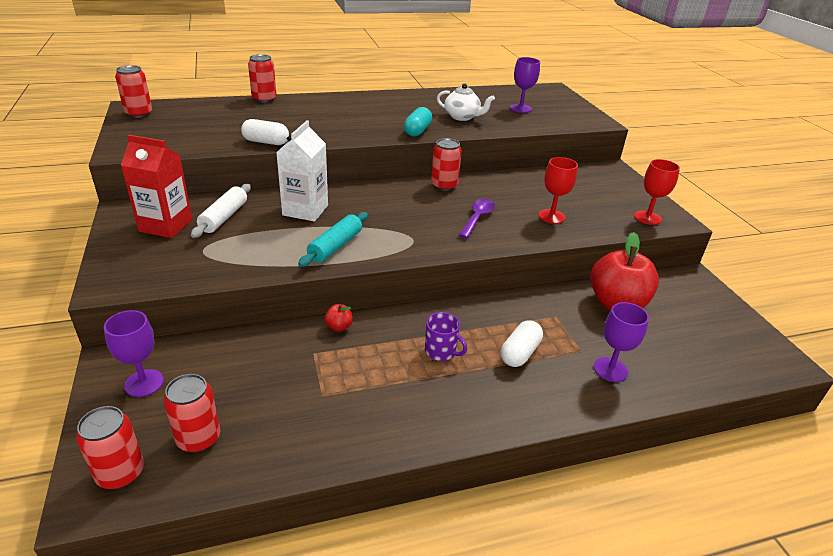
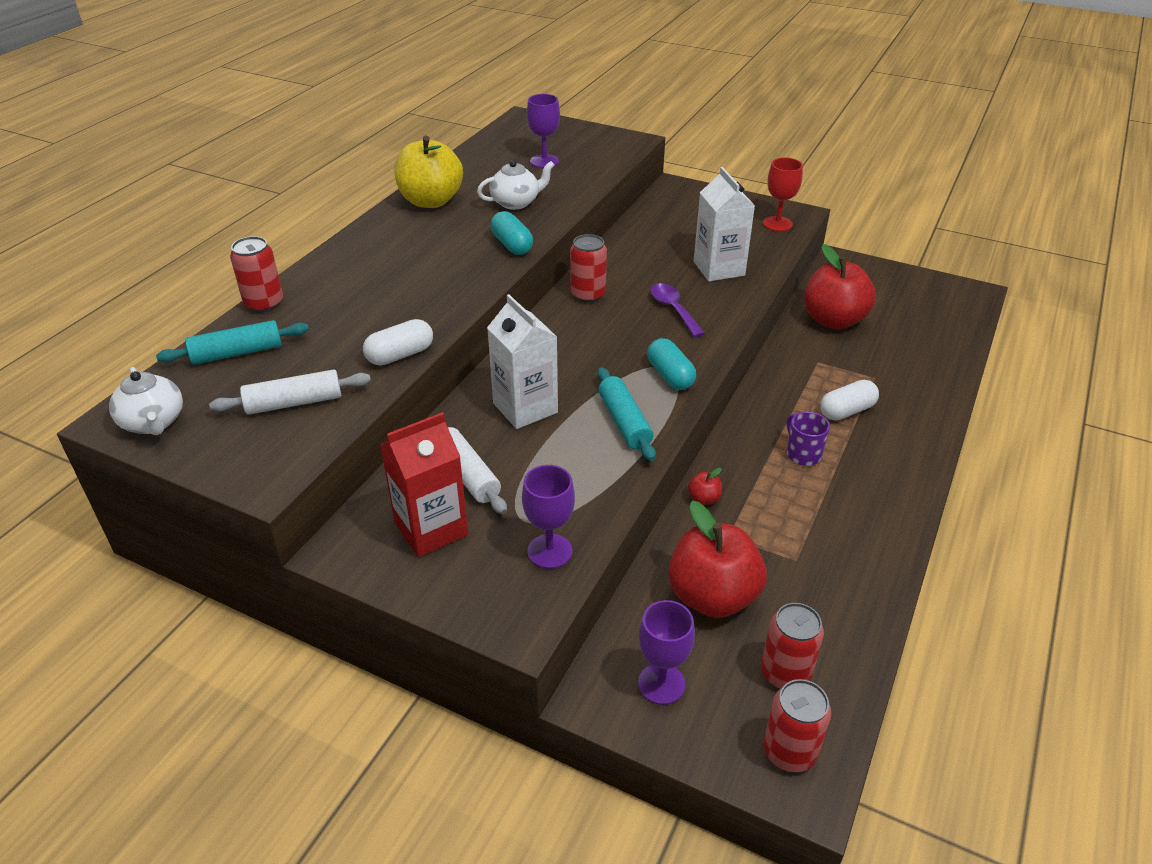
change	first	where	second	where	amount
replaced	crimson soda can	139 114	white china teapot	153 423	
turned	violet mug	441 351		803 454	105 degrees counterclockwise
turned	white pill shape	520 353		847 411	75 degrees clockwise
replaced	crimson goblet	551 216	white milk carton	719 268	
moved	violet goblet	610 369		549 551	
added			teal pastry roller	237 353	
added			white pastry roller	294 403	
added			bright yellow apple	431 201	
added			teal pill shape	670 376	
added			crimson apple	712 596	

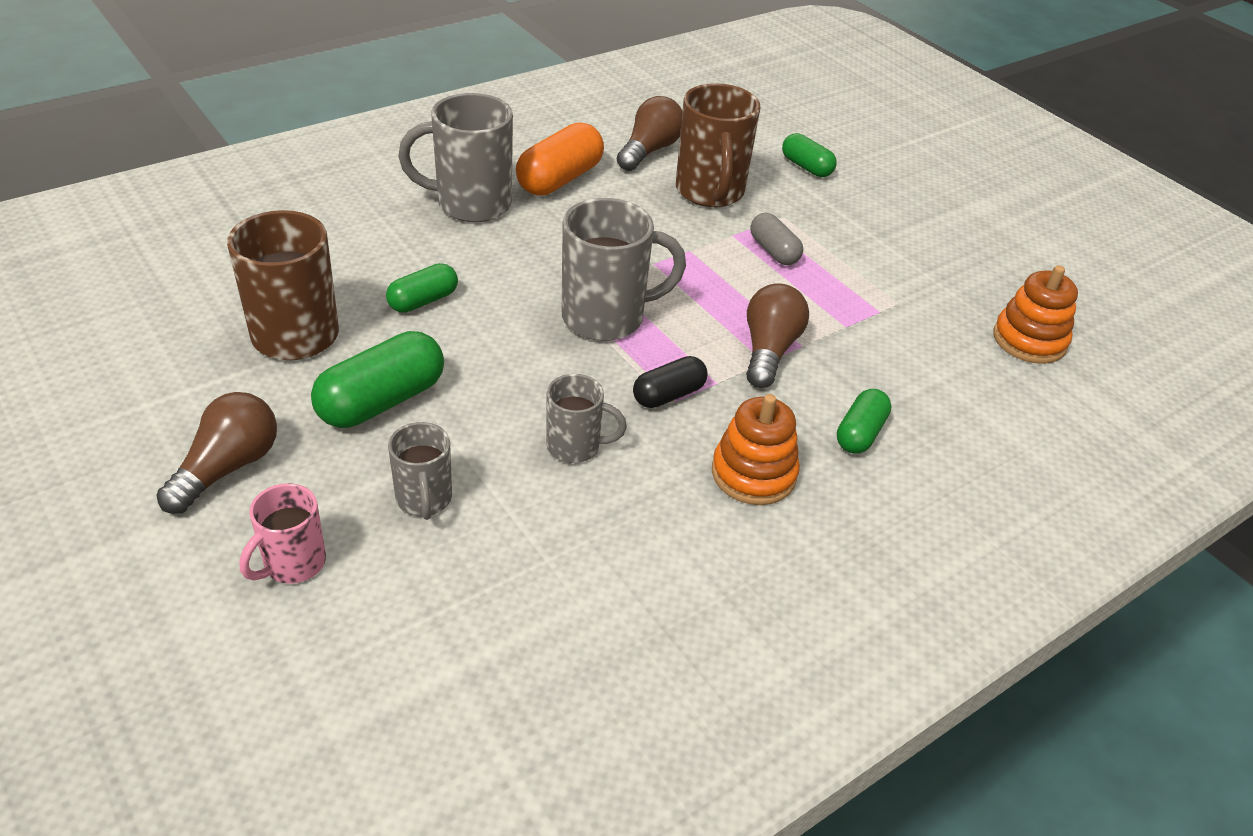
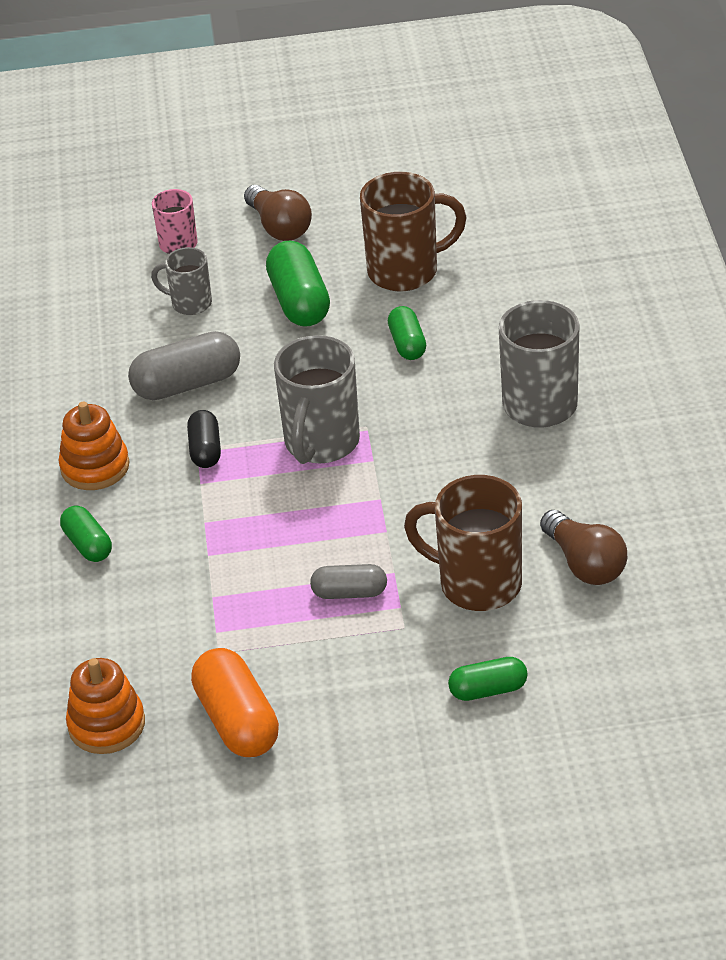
change	first	where	second	where	amount
moved	bright orange pill shape	560 179		237 721	
replaced	grey mug	576 446	grey pill shape	187 384	
removed	brown light bulb	769 350			

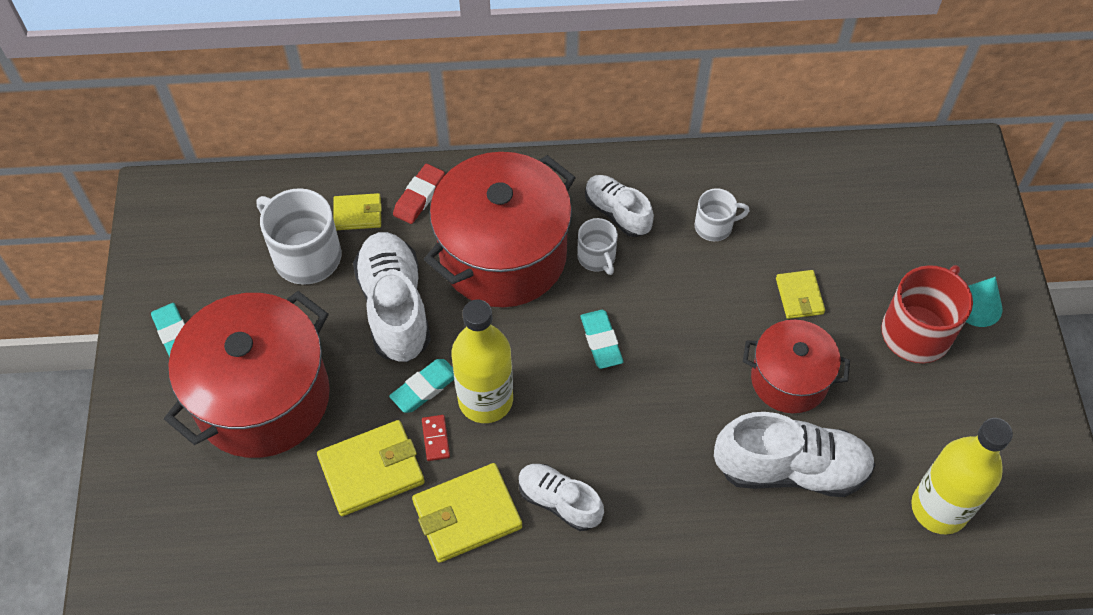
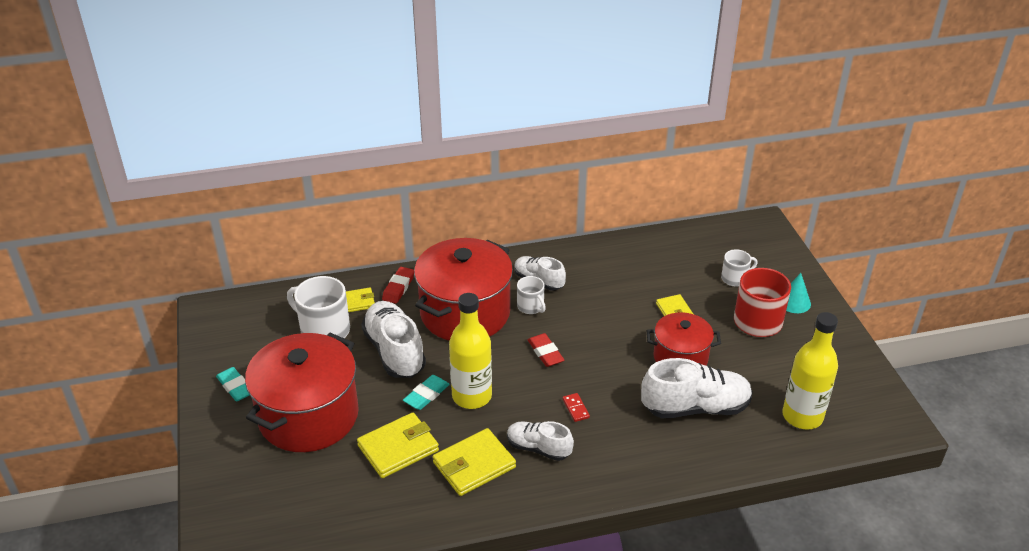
change	first	where	second	where	amount
moved	crimson domino tile	435 439		575 408	
recoloured	teal eraser	601 341	crimson eraser	545 353	
moved	white mug	714 226		735 278	

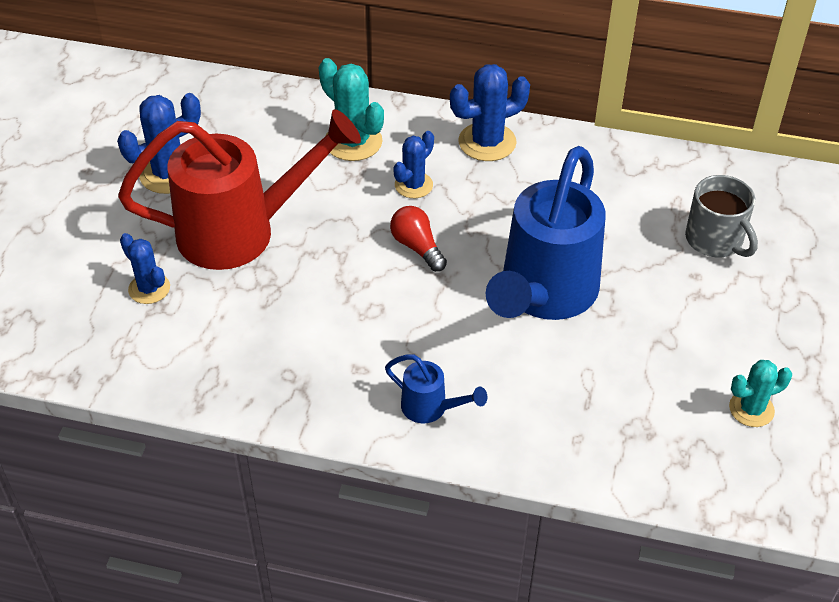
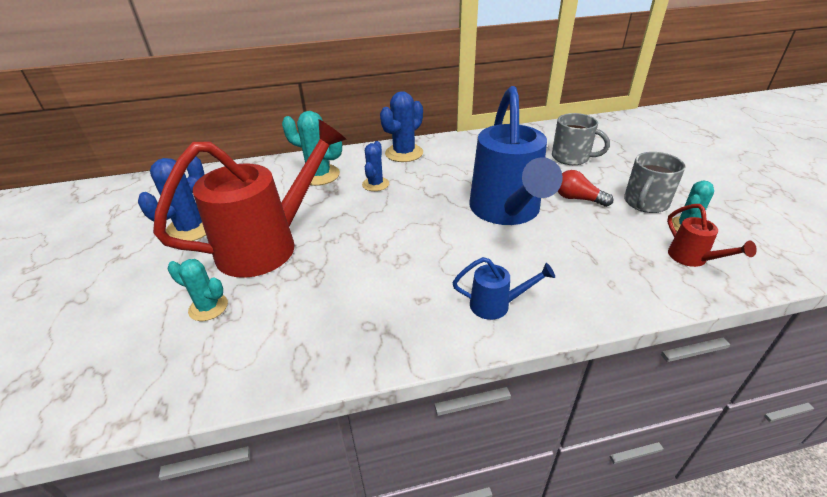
change	first	where	second	where	amount
recoloured	blue saguaro cactus	149 289	teal saguaro cactus	208 307	
moved	crimson light bulb	417 247		578 199	
added			grey mug	645 203	
added			crimson watering can	692 259	

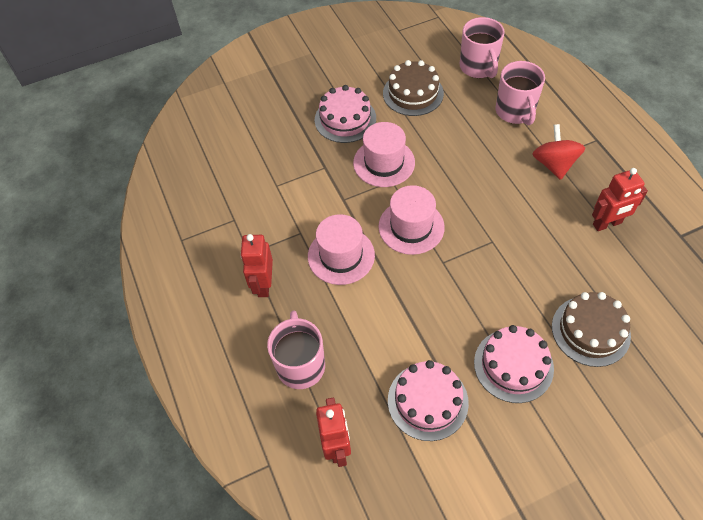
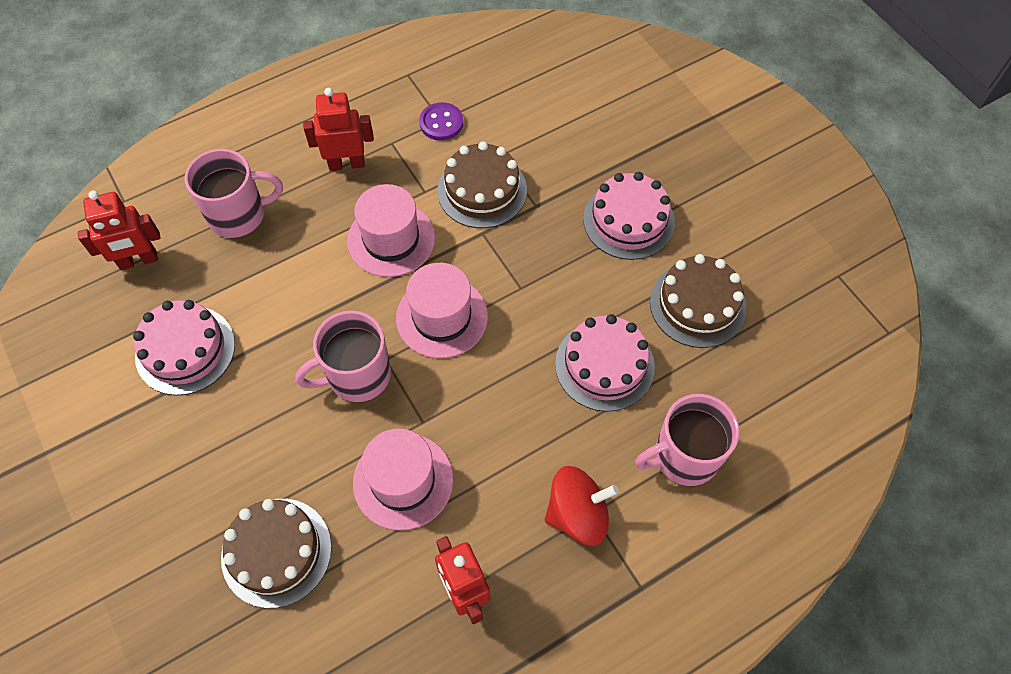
change	first	where	second	where	amount
moved	rose-pink tall hat	384 163		403 481	
moved	rose-pink mug	478 67		357 375	
moved	rose-pink layer cake	513 365		604 365	
added			violet sewing button	441 123	
added			brown layer cake	482 190	

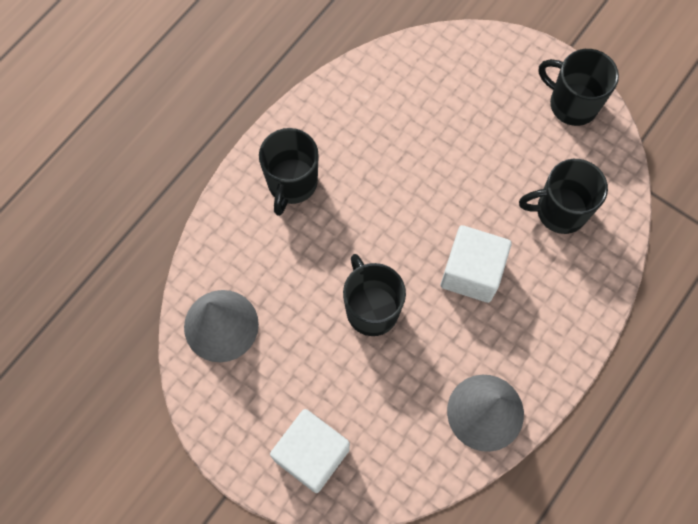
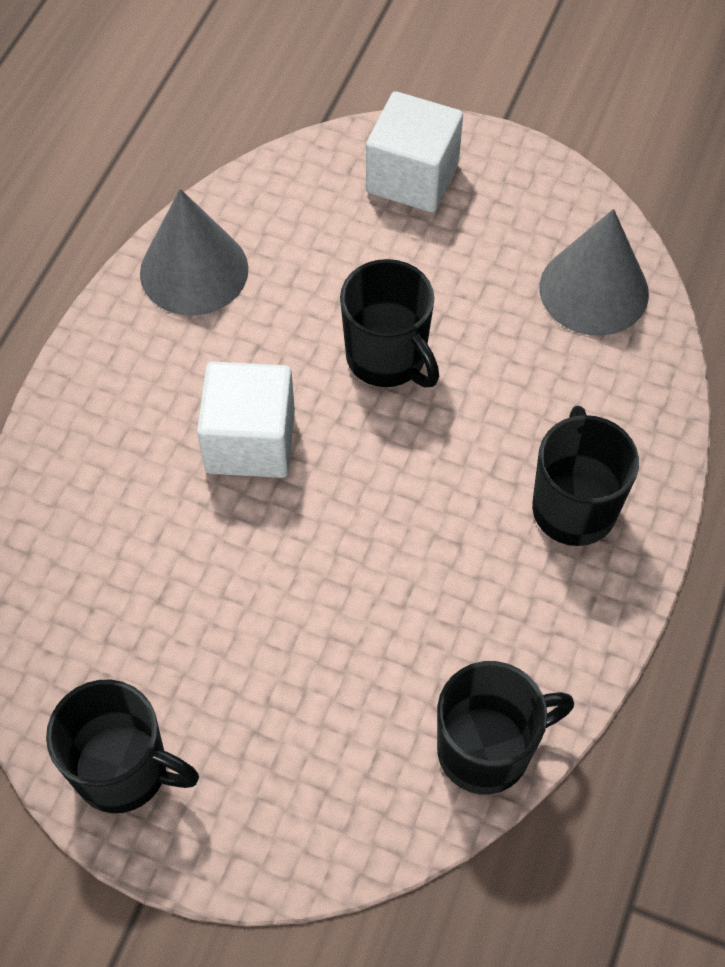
change	first	where	second	where	amount
moved	ebony mug	559 211		487 749	

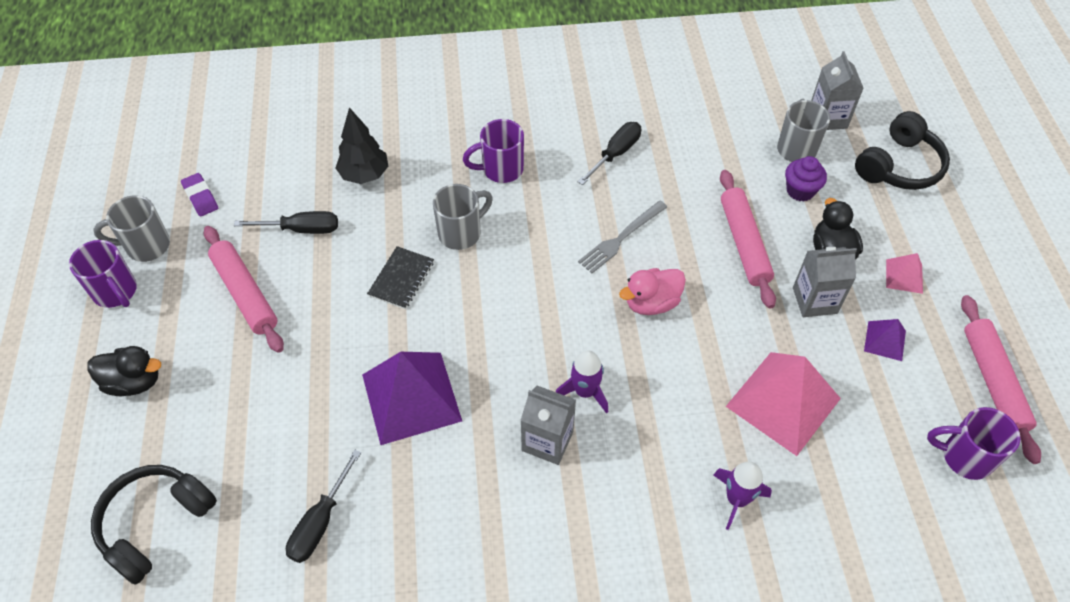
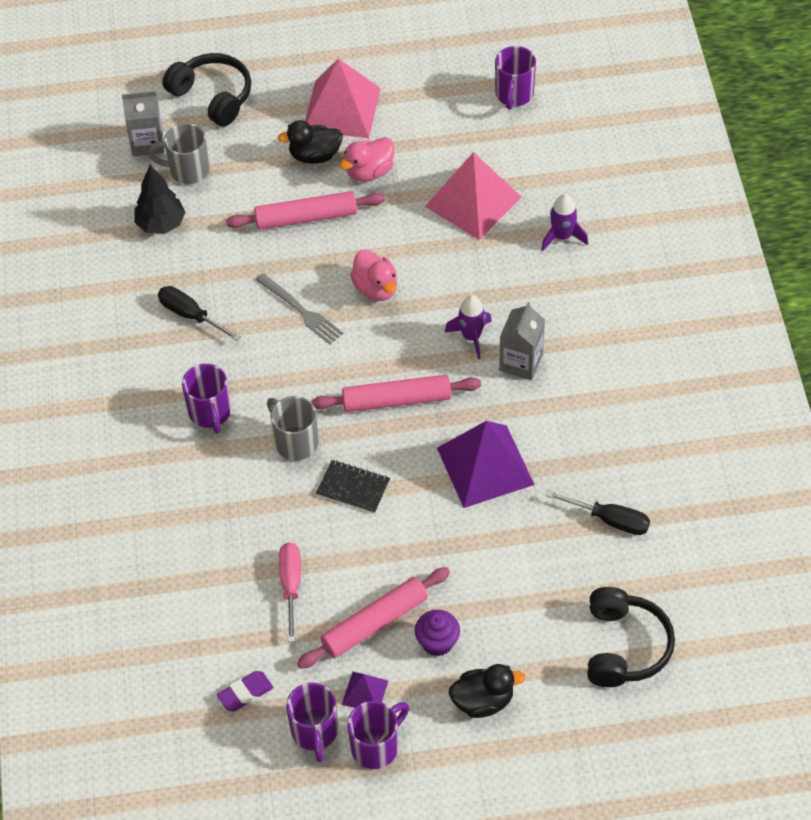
change	first	where	second	where	amount
turned	ebony rubber duck	134 382		483 701	75 degrees clockwise
turned	ebony headset	155 524		624 646	120 degrees counterclockwise
recoloured	grey mug	146 246	violet mug	315 732	
recoloured	ebony hand screwdriver	302 229	rose-pink hand screwdriver	291 585	
moved	ebony fir tree	364 175		161 224	
moved	violet fairy cake	800 191		437 642	
replaced	grey milk carton	815 300	rose-pink rubber duck	369 172	
moved	violet solid pyramid	884 340		365 692	
resized	rose-pink solid pyramid	904 276		341 109	x2.13
moved	rose-pink pastry roller	993 382		396 400	

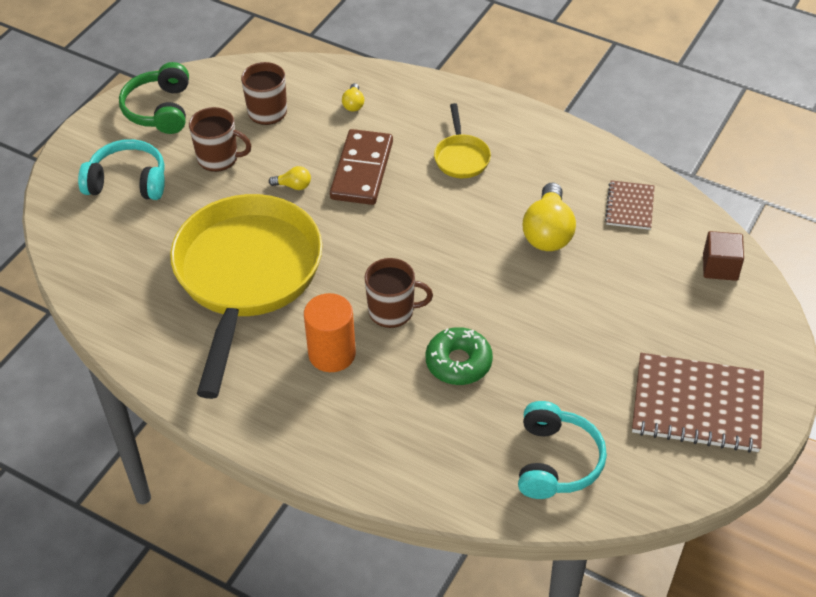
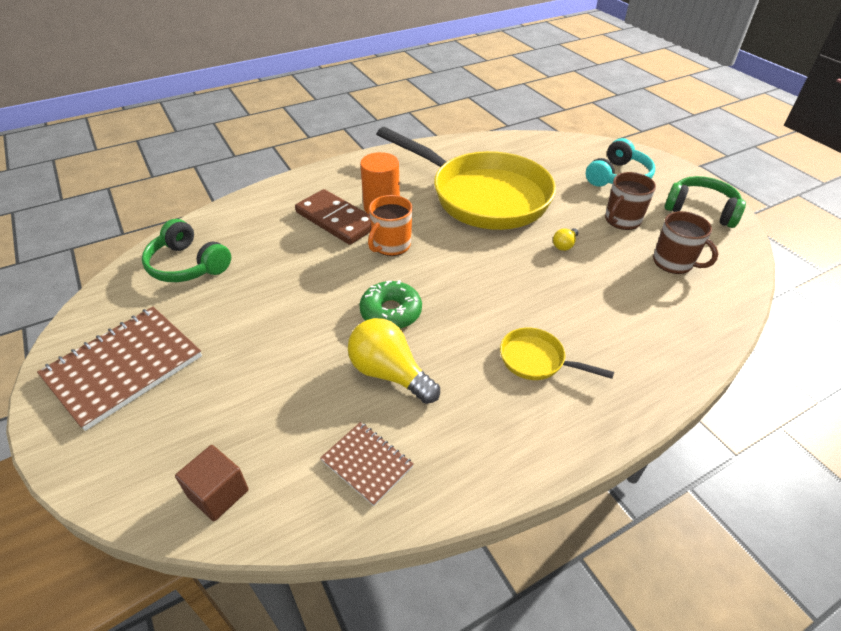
change	first	where	second	where	amount
moved	brown domino tile	362 170		336 220	
removed	bright yellow light bulb	353 104			
recoloured	brown mug	392 311	bright orange mug	391 245	
moved	leaf-green doughnut	458 362		391 312	
recoloured	teal headset	556 461	leaf-green headset	187 265	

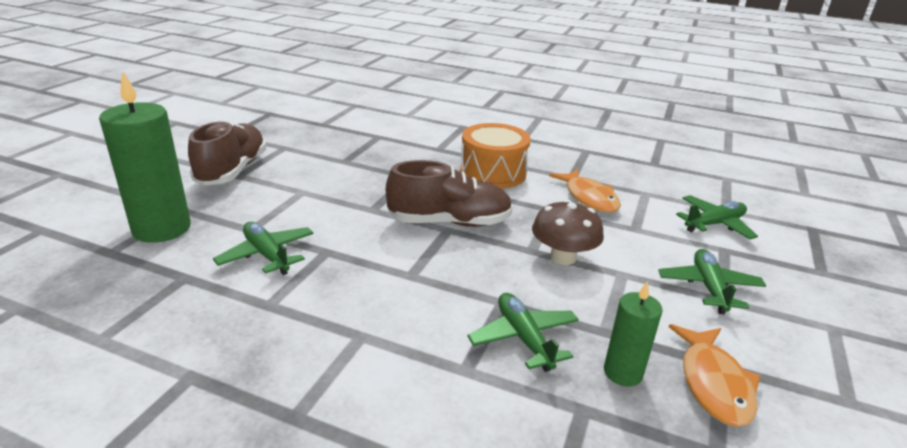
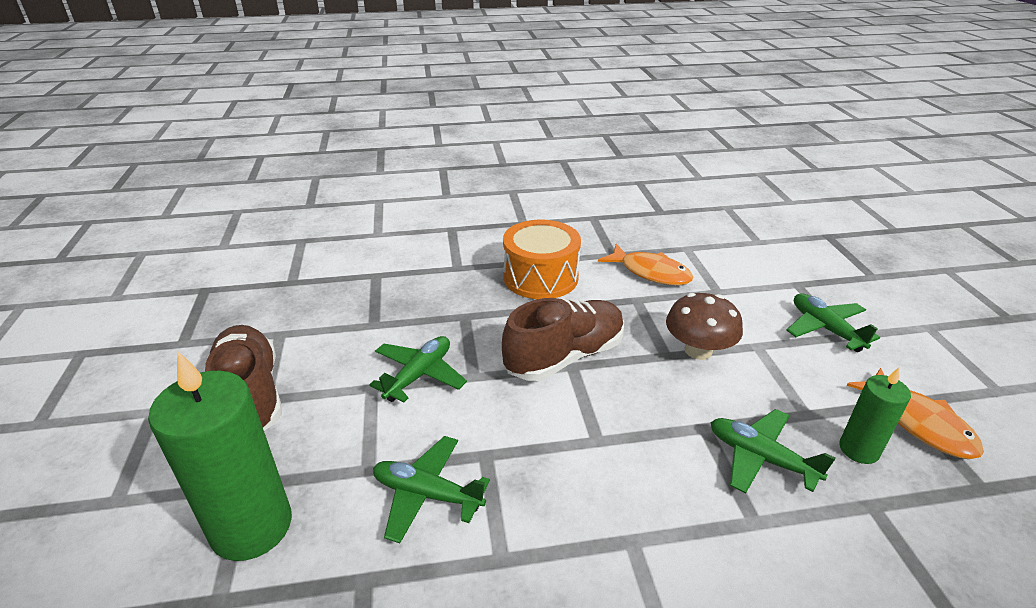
change	first	where	second	where	amount
moved	leaf-green plane	714 224		419 375	

